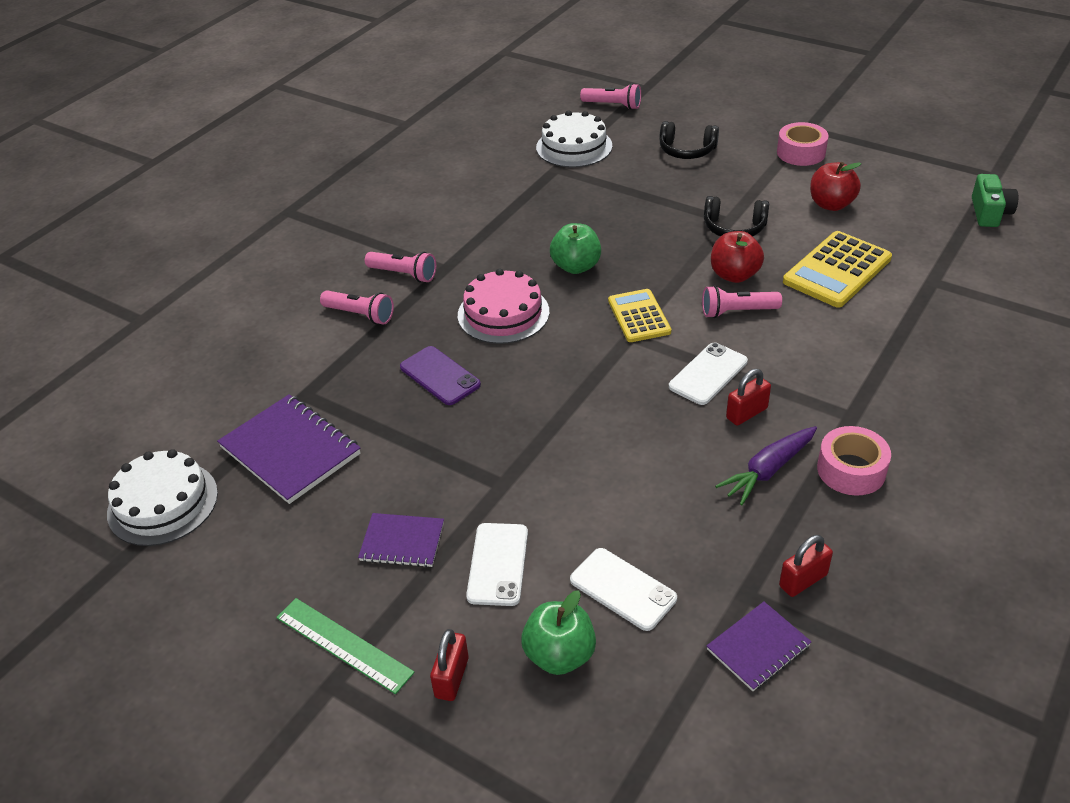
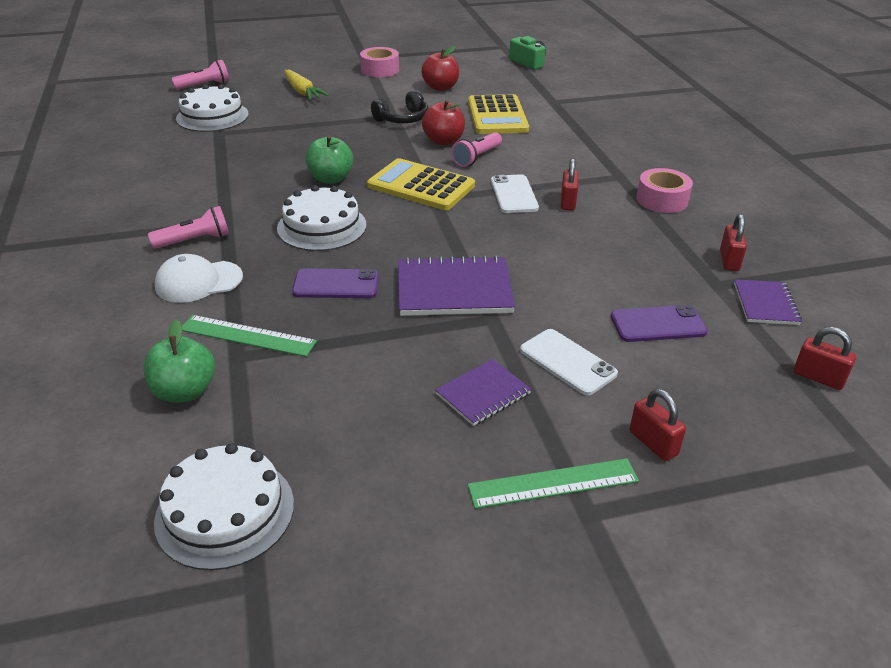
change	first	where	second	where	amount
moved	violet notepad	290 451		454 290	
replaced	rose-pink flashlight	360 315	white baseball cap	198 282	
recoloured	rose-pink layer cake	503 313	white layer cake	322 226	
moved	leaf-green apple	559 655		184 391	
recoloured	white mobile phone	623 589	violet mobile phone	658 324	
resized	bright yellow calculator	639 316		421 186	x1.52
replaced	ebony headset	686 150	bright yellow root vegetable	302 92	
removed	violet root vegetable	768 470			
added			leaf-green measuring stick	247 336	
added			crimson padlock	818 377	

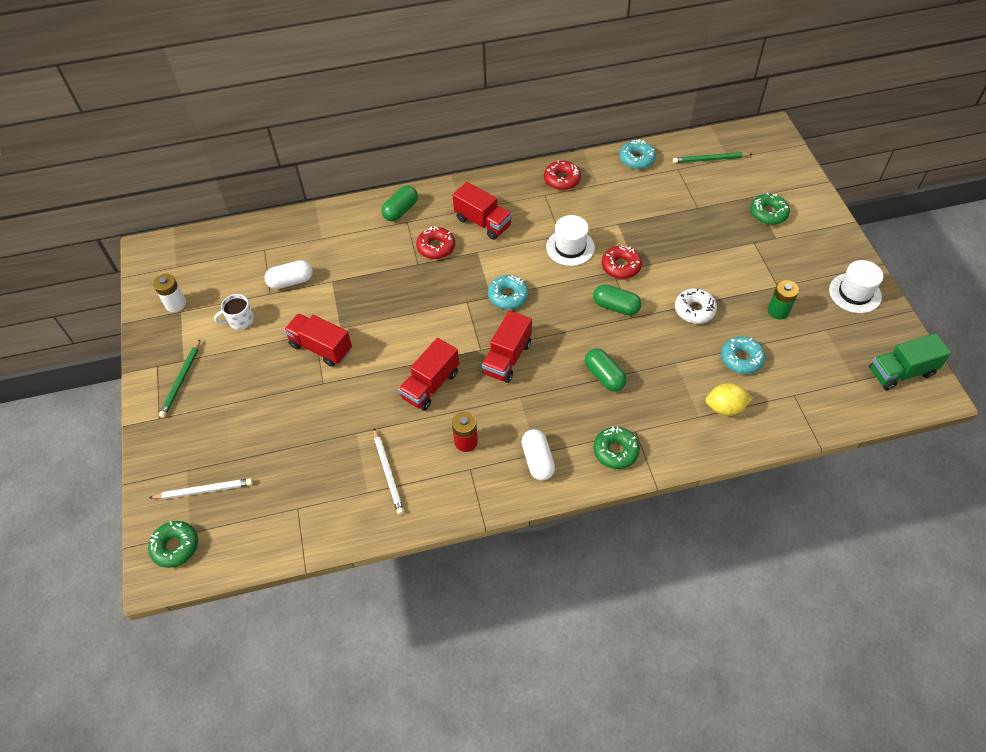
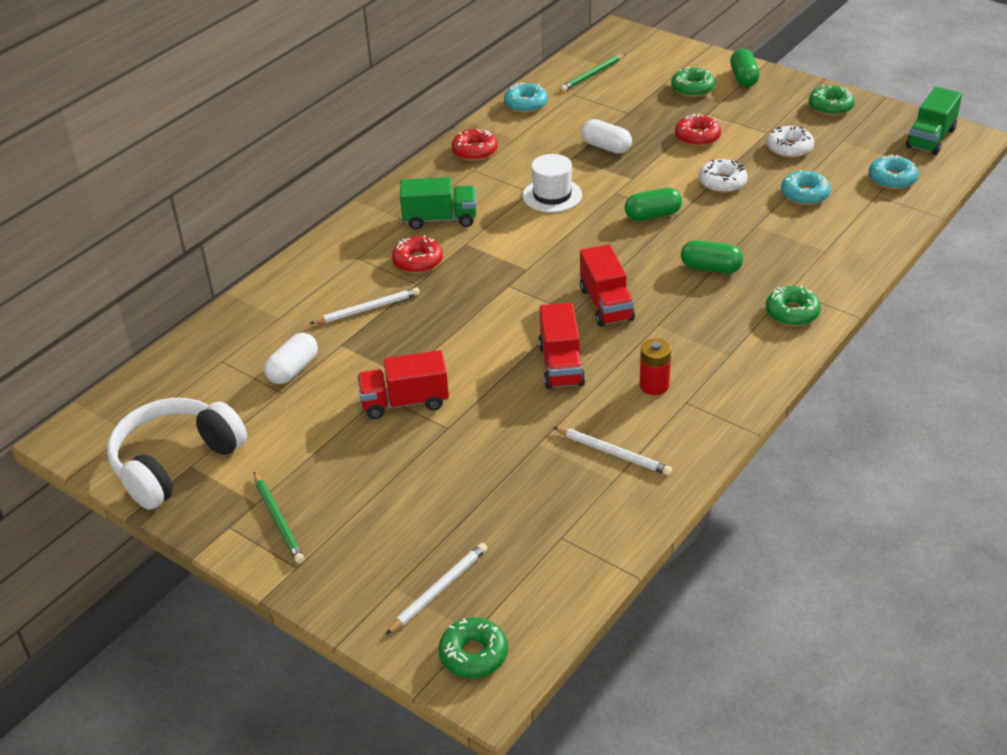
change	first	where	second	where	amount
replaced	white battery	175 304	white headset	175 463	
removed	white mug	240 320			
moved	leaf-green pill shape	400 210		744 78	
recoloured	crimson lorry	483 222	leaf-green lorry	440 219	
moved	teal doughnut	508 296		892 179	
moved	white pill shape	537 460		606 147	
moved	crimson doughnut	621 266		697 137	
removed	bright yellow lemon	725 408			
replaced	leaf-green battery	778 311	white doughnut	789 148	
replaced	white tall hat	855 293	leaf-green doughnut	830 107	
added			white lead pencil	367 309	

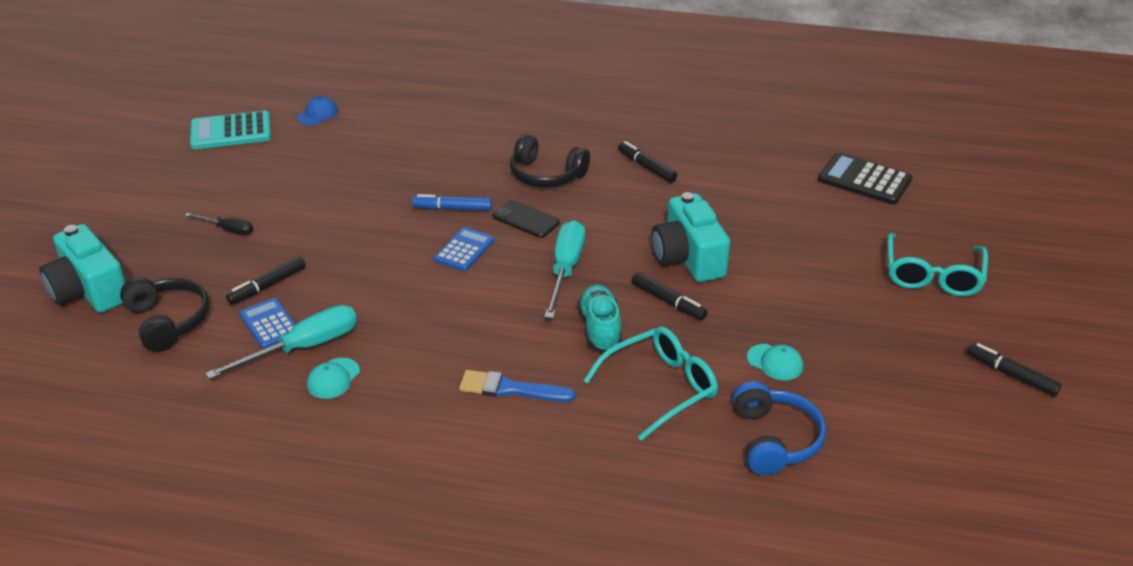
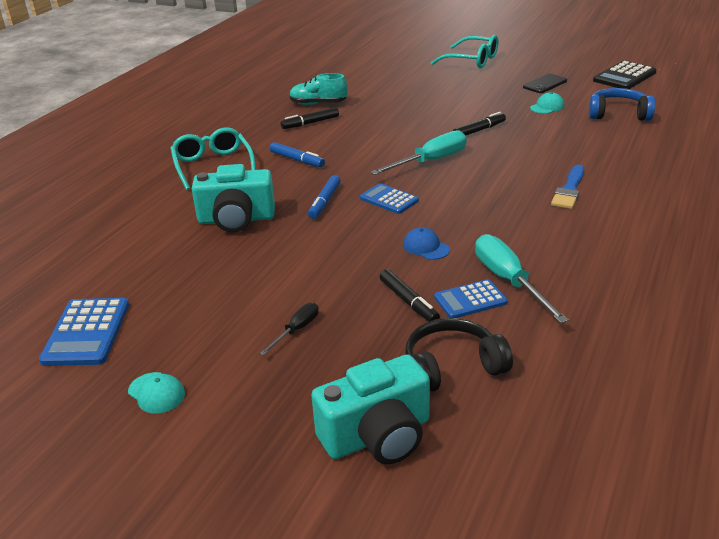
change	first	where	second	where	amount
recoloured	teal calculator	231 132	blue calculator	87 332	
moved	blue baseball cap	317 114		426 247	
moved	teal baseball cap	333 378		156 393	
moved	ebony mobile phone	526 219		545 84	
replaced	ebony headset	546 175	blue marker pen	297 160	
turned	teal hand screwdriver	565 269		430 161	120 degrees clockwise
moved	teal sneaker	600 329		318 104	
moved	teal glasses	660 387		213 165	
moved	teal camera	688 258		236 219	
moved	ebony calculator	864 180		624 77	
removed	ebony marker pen	1011 375			

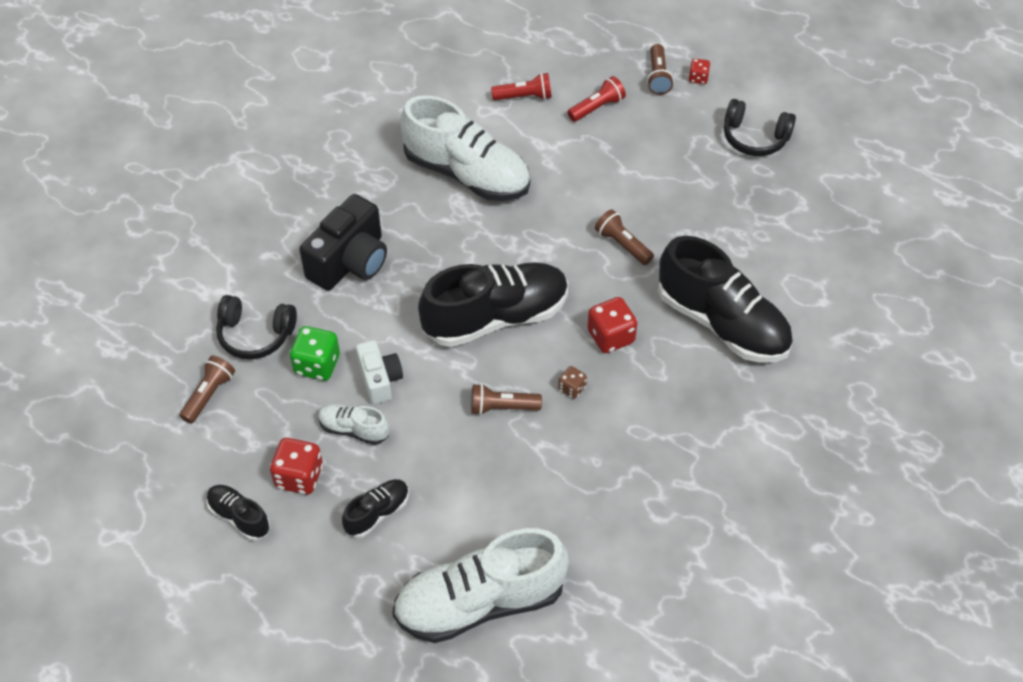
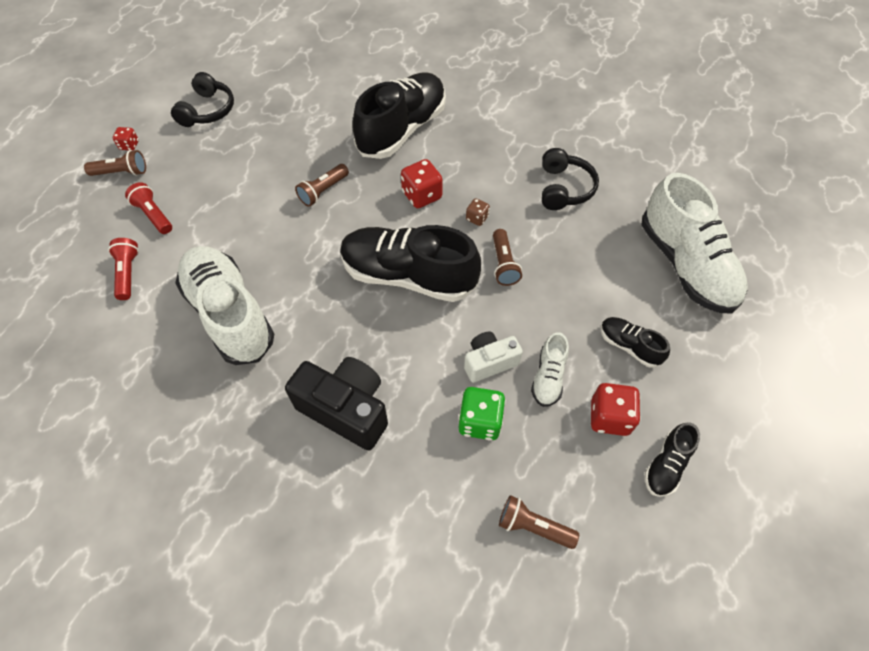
change	first	where	second	where	amount
moved	ebony headset	255 335		564 188	
turned	white sneaker	467 174		230 314	60 degrees counterclockwise
turned	ebony sneaker	495 317		408 276	45 degrees counterclockwise

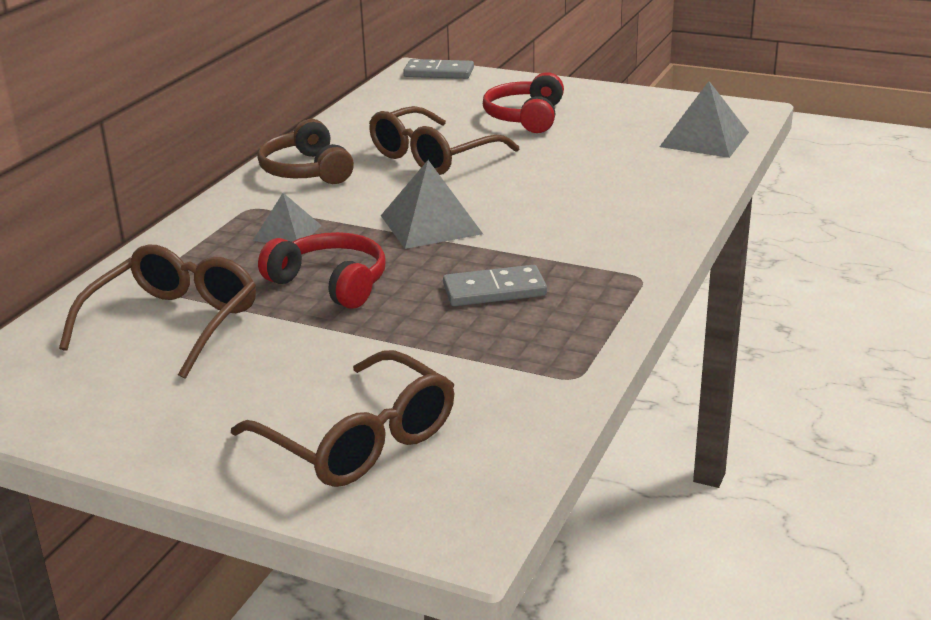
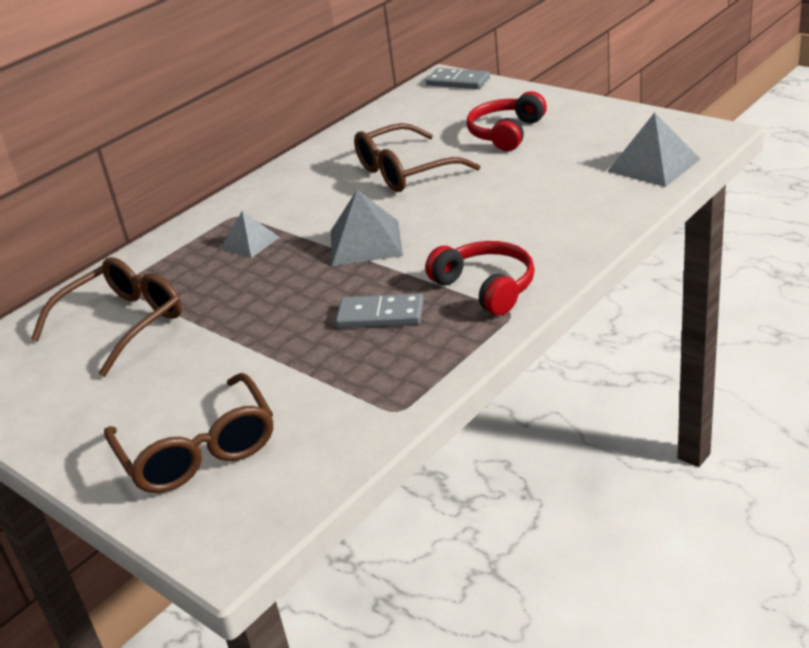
change	first	where	second	where	amount
removed	brown headset	306 170			
moved	crimson headset	330 283		486 287	

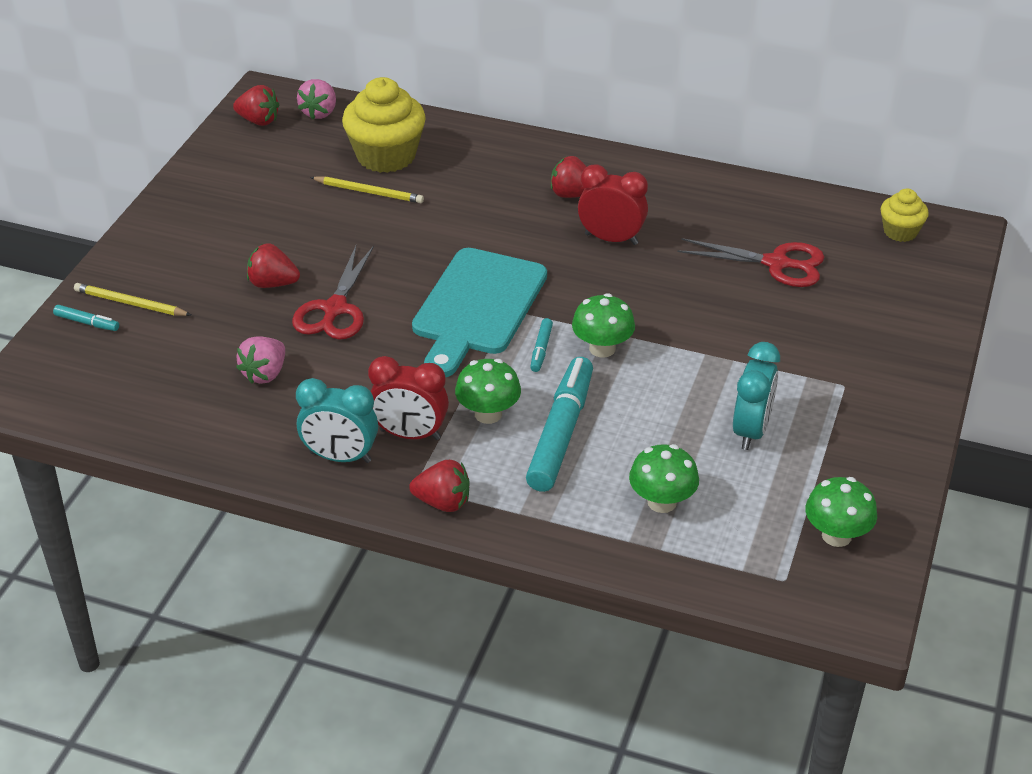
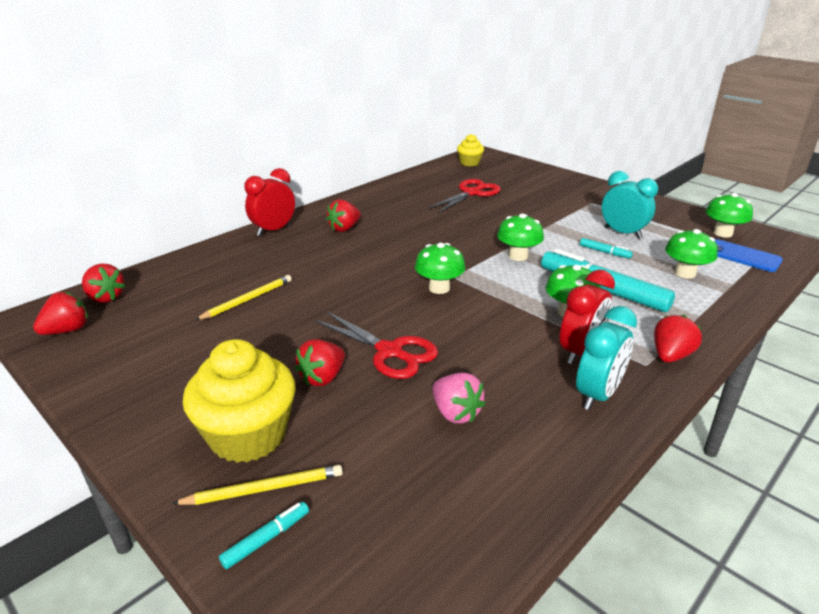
change	first	where	second	where	amount
turned	bright yellow lead pencil	130 303		264 489	150 degrees counterclockwise
recoloured	rose-pink berry	319 112	crimson berry	106 297	
moved	bright yellow fairy cake	386 156		248 435	
replaced	teal bread board	477 307	leaf-green fungus	439 288	
moved	teal marker pen	541 349		604 252	
moved	crimson bedside clock	611 239		273 230	
added			blue mobile phone	742 256	

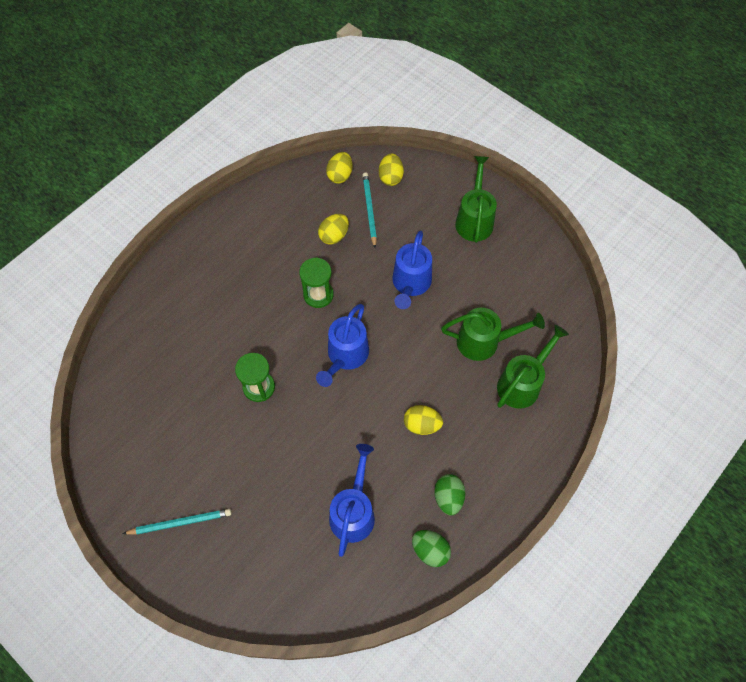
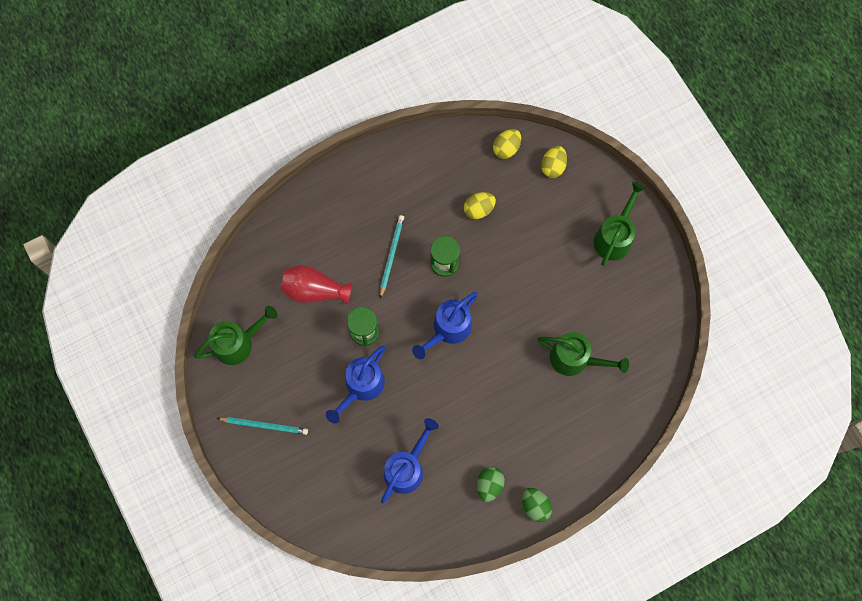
change	first	where	second	where	amount
moved	teal lead pencil	369 210		391 255	
moved	blue watering can	410 284		361 387	
removed	bright yellow egg shape	422 425			
moved	leaf-green egg shape	430 550		535 505	
moved	leaf-green watering can	522 383		239 343	
added			crimson tall vase	315 290	

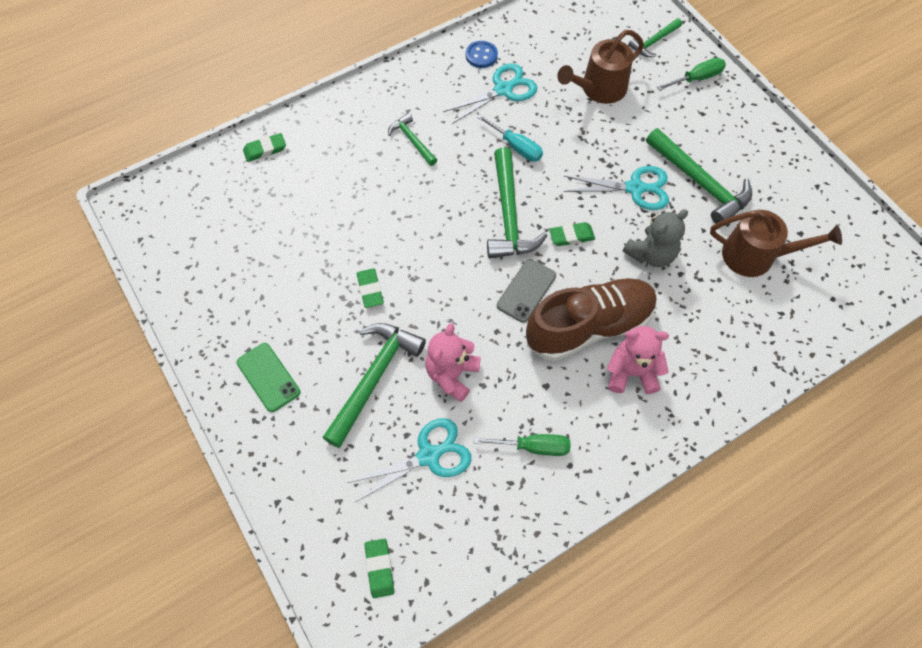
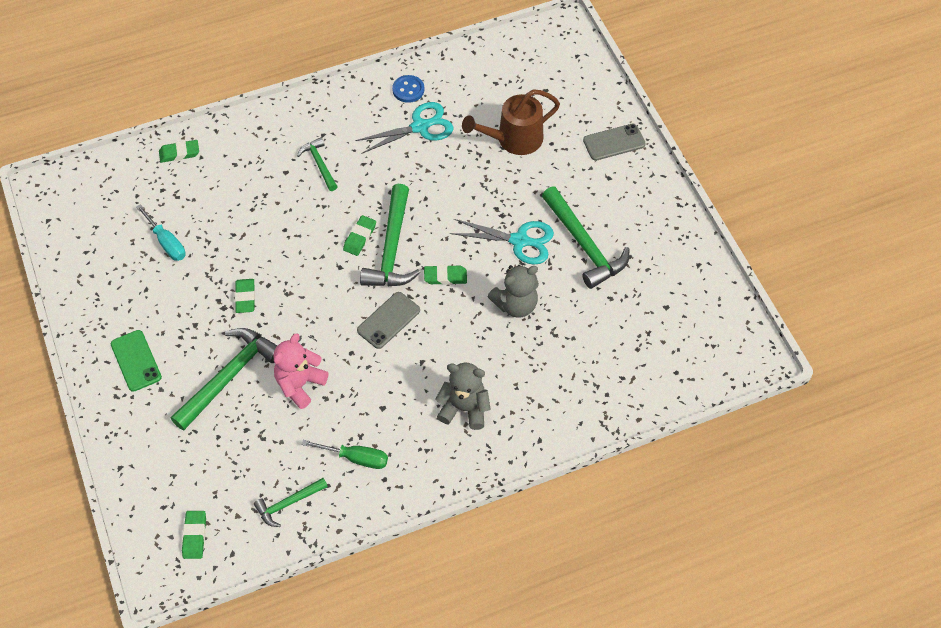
change	first	where	second	where	amount
removed	teal pair of scissors	429 455			
moved	teal hand screwdriver	516 146		166 242	
removed	brown sneaker	589 326			
recoloured	rose-pink stuffed bear	631 372	grey stuffed bear	464 408	
moved	leaf-green claw hammer	654 42		288 504	
replaced	leaf-green hand screwdriver	696 78	grey mobile phone	614 142	
removed	brown watering can	755 256			
added			leaf-green eraser	360 237	

